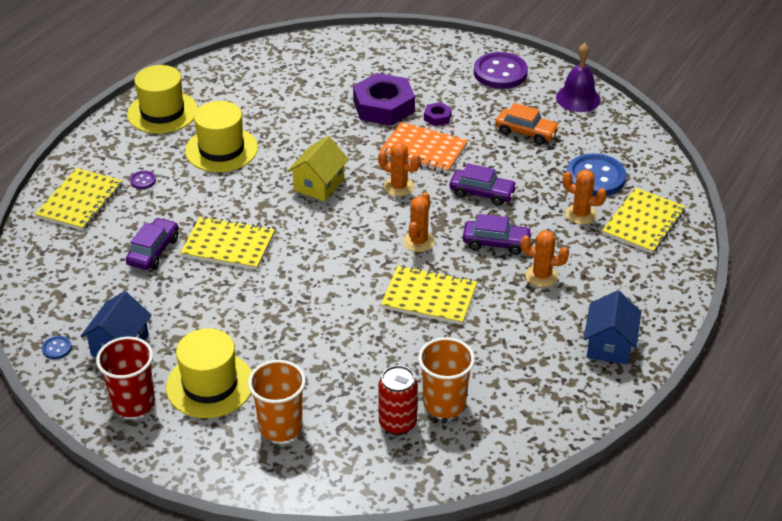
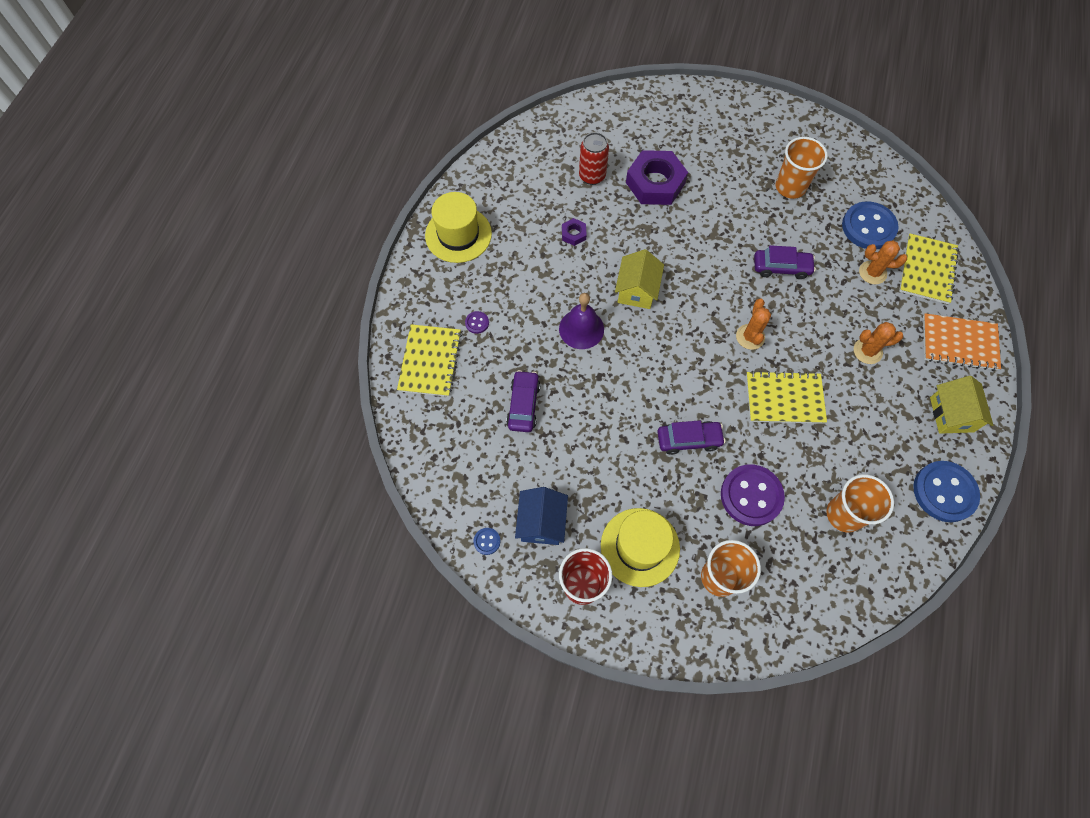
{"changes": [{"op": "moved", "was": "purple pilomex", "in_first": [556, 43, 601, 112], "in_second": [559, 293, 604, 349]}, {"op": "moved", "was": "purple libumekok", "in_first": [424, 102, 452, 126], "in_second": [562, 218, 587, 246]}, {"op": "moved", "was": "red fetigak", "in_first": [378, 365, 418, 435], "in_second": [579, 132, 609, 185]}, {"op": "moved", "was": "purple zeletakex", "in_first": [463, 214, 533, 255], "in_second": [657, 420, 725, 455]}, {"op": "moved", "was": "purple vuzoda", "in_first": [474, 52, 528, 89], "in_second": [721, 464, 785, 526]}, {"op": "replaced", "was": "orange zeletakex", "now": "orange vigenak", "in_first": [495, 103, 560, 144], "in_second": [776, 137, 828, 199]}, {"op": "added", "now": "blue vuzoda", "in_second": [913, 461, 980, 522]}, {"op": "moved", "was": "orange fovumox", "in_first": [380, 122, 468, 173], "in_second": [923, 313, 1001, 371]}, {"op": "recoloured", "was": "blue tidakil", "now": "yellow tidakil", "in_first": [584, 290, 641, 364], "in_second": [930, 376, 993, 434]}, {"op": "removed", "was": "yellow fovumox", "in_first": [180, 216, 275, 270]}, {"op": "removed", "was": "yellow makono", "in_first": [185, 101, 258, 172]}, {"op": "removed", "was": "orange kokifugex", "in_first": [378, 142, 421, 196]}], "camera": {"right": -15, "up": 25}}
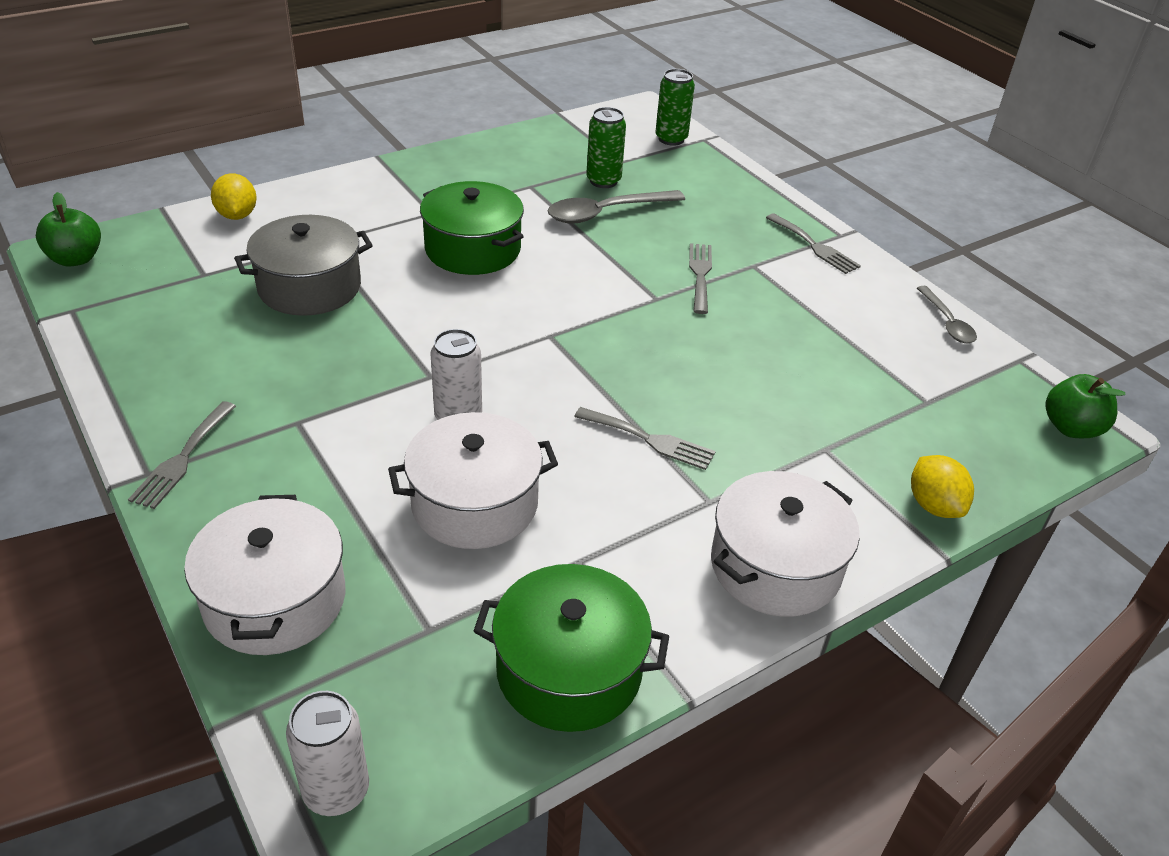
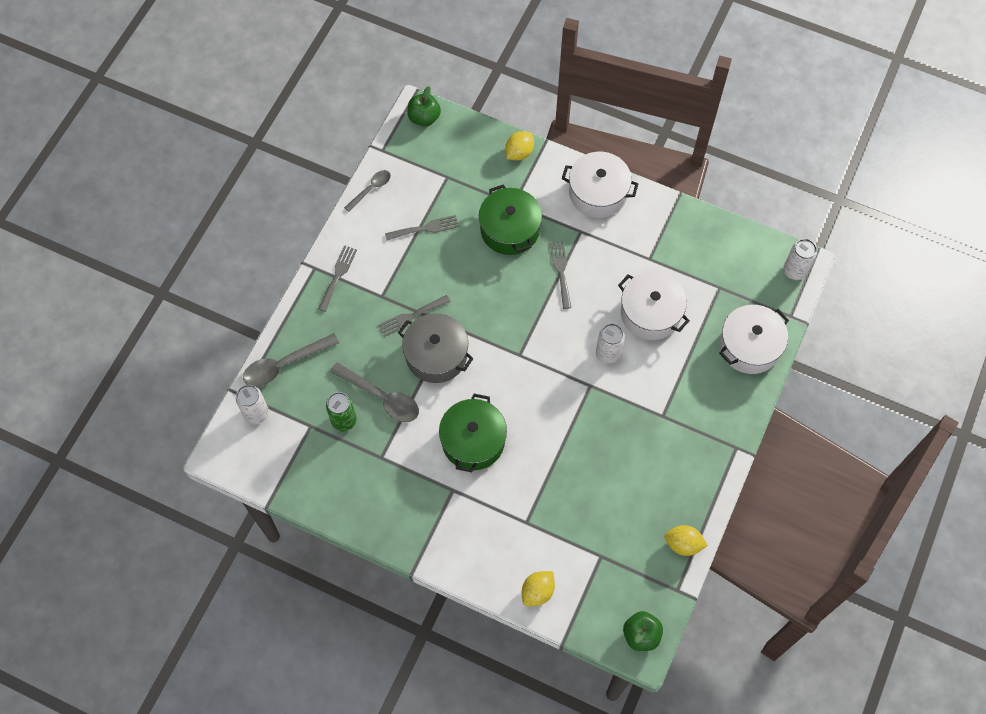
{"changes": [{"op": "recoloured", "was": "green fetigak", "now": "white fetigak", "in_first": [655, 69, 695, 146], "in_second": [236, 385, 269, 424]}, {"op": "added", "now": "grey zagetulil", "in_second": [243, 333, 339, 387]}, {"op": "moved", "was": "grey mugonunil", "in_first": [128, 401, 236, 509], "in_second": [385, 215, 459, 240]}, {"op": "moved", "was": "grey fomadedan", "in_first": [234, 215, 373, 316], "in_second": [398, 313, 474, 383]}, {"op": "moved", "was": "green fomadedan", "in_first": [474, 564, 669, 732], "in_second": [479, 184, 542, 255]}, {"op": "added", "now": "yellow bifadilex", "in_second": [664, 525, 708, 556]}], "camera": {"right": -120, "up": 25}}
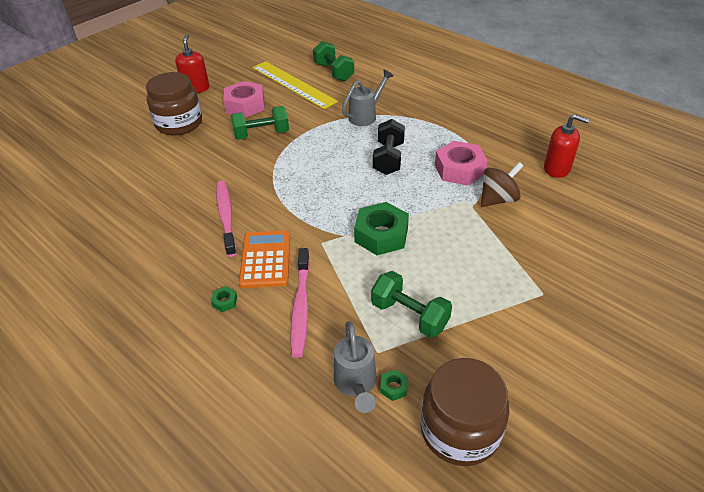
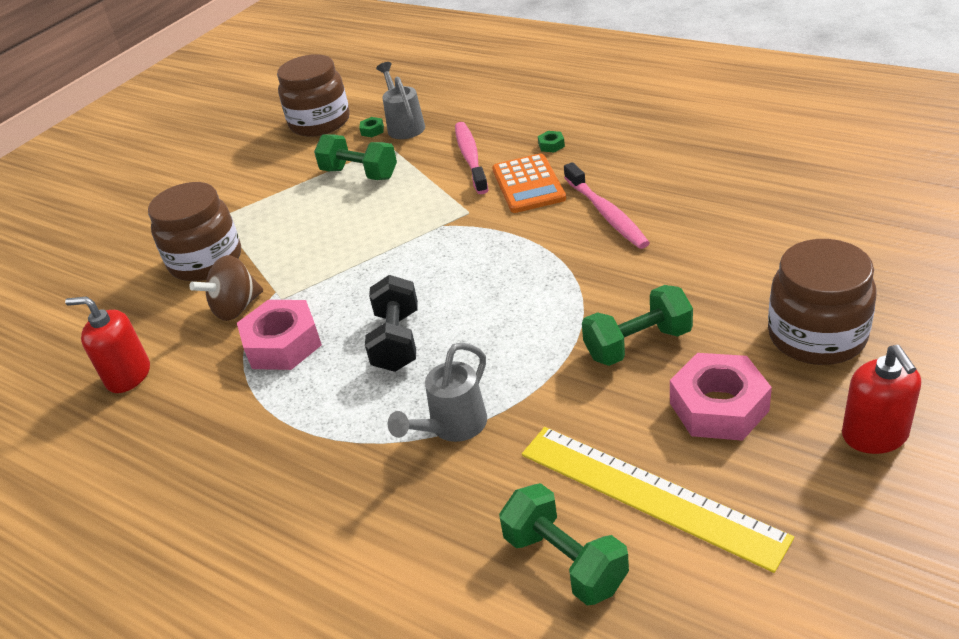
{"changes": [{"op": "added", "now": "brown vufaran", "in_second": [148, 182, 241, 281]}, {"op": "removed", "was": "green libumekok", "in_first": [354, 202, 409, 255]}], "camera": {"right": 175, "up": -5}}
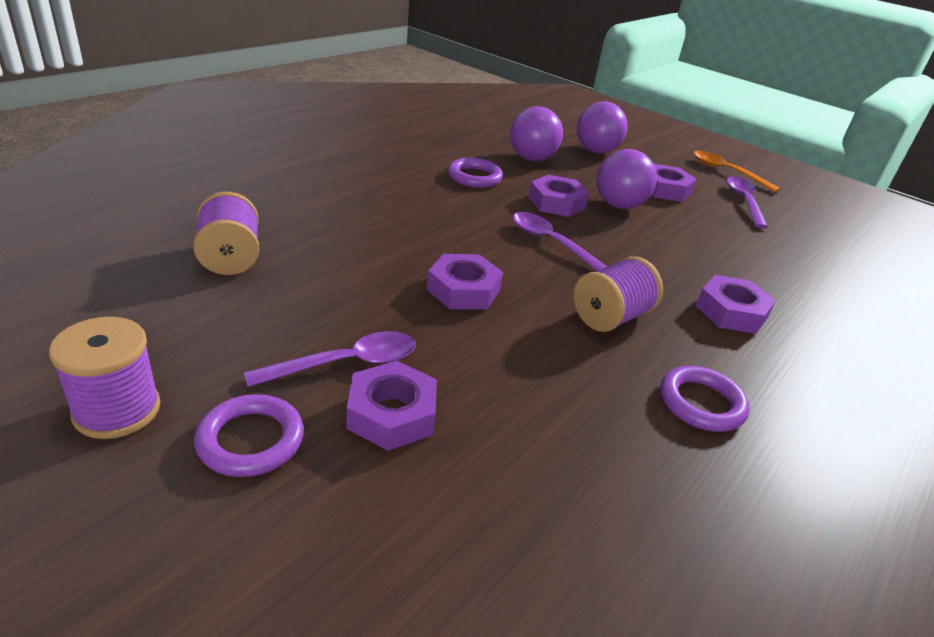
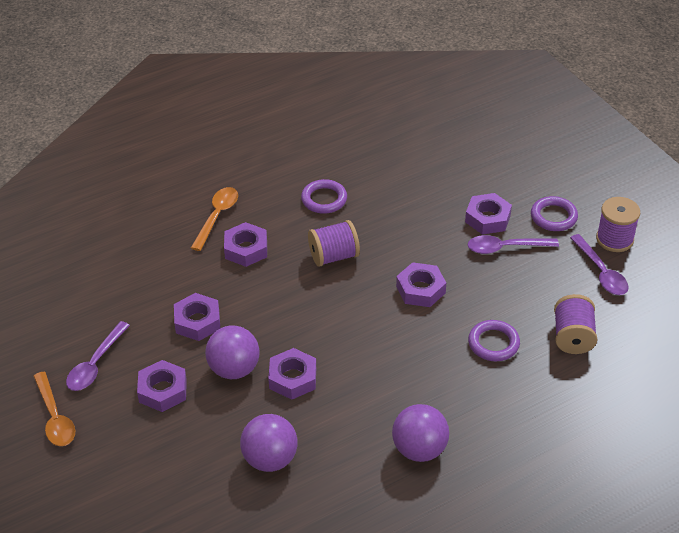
{"changes": [{"op": "added", "now": "purple libumekok", "in_second": [174, 293, 220, 341]}, {"op": "added", "now": "orange zagetulil", "in_second": [191, 187, 238, 251]}, {"op": "moved", "was": "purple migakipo", "in_first": [577, 102, 628, 153], "in_second": [392, 404, 449, 462]}, {"op": "moved", "was": "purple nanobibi", "in_first": [448, 158, 503, 188], "in_second": [468, 320, 520, 361]}, {"op": "moved", "was": "purple zagetulil", "in_first": [513, 212, 607, 271], "in_second": [570, 234, 629, 295]}], "camera": {"right": -155, "up": 10}}
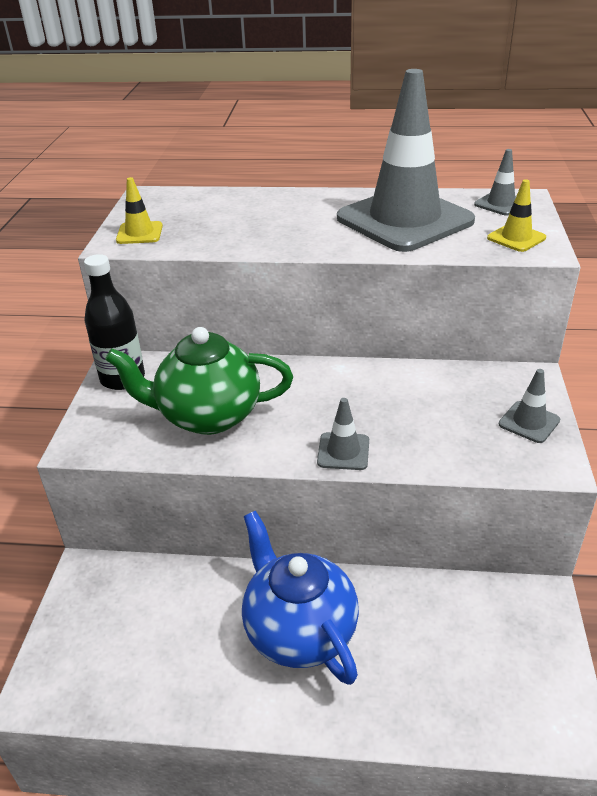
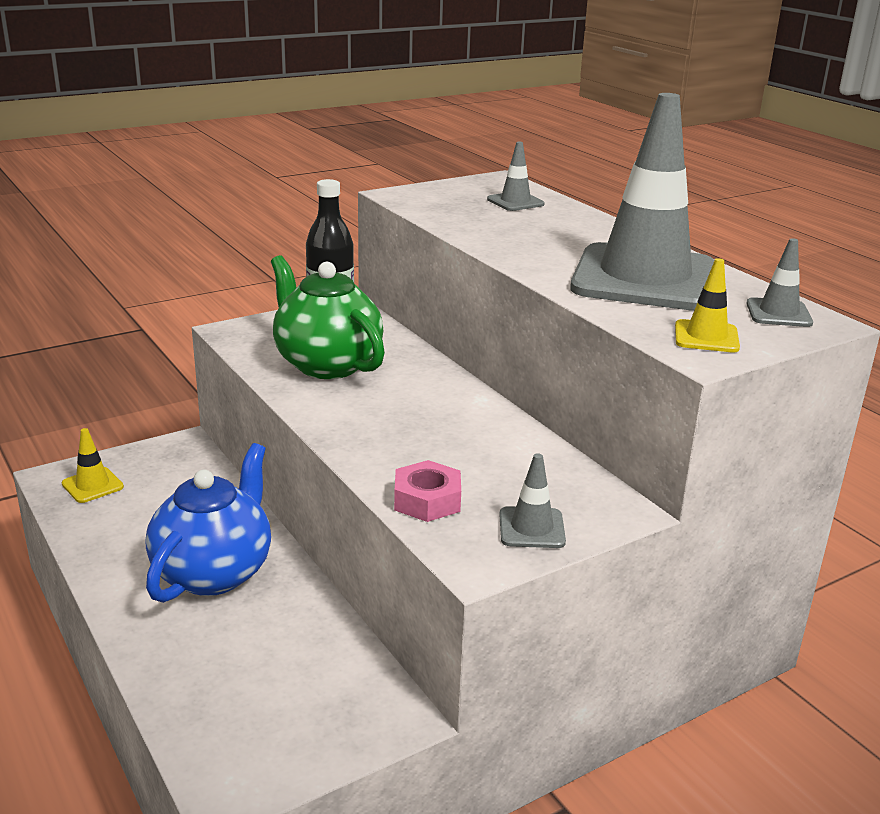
{"changes": [{"op": "moved", "was": "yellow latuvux", "in_first": [116, 177, 163, 244], "in_second": [62, 428, 124, 503]}, {"op": "added", "now": "pink libumekok", "in_second": [394, 460, 461, 522]}, {"op": "moved", "was": "grey latuvux", "in_first": [317, 398, 369, 470], "in_second": [487, 142, 545, 211]}], "camera": {"right": 50, "up": -10}}
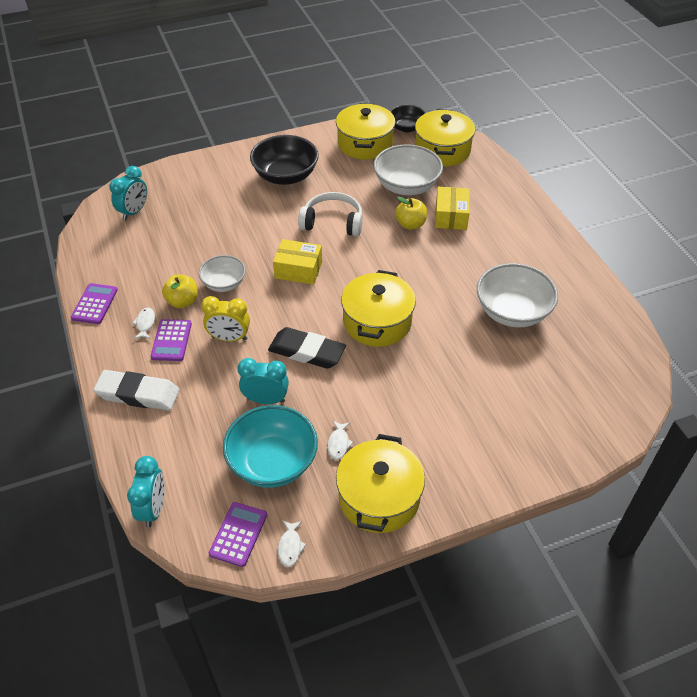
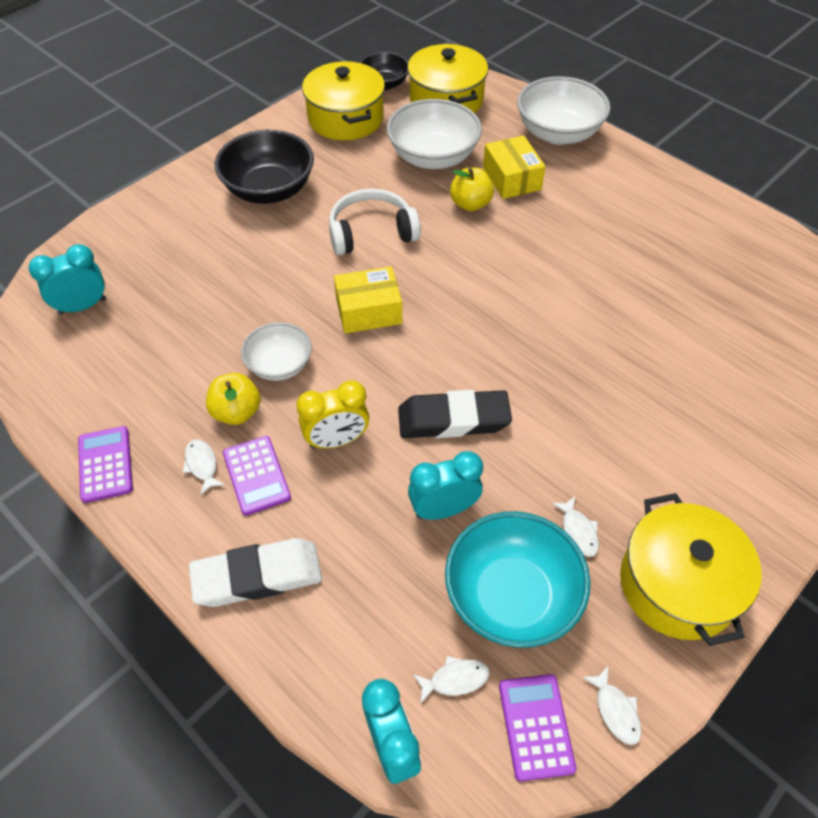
{"changes": [{"op": "turned", "was": "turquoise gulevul", "in_first": [109, 166, 147, 221], "in_second": [29, 244, 106, 315], "clockwise": -120}, {"op": "added", "now": "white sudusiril", "in_second": [413, 656, 490, 703]}, {"op": "moved", "was": "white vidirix", "in_first": [477, 263, 558, 328], "in_second": [517, 76, 610, 145]}, {"op": "removed", "was": "yellow fomadedan", "in_first": [341, 270, 416, 347]}], "camera": {"right": -25, "up": 5}}
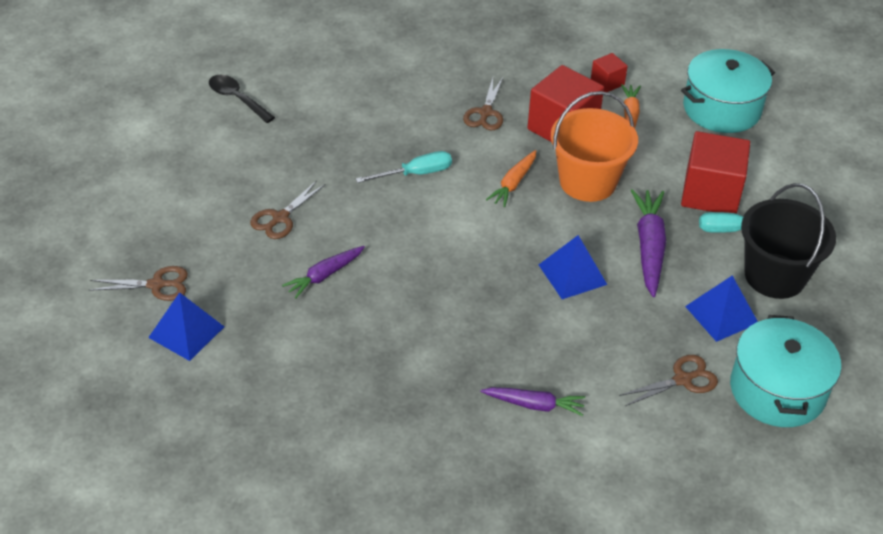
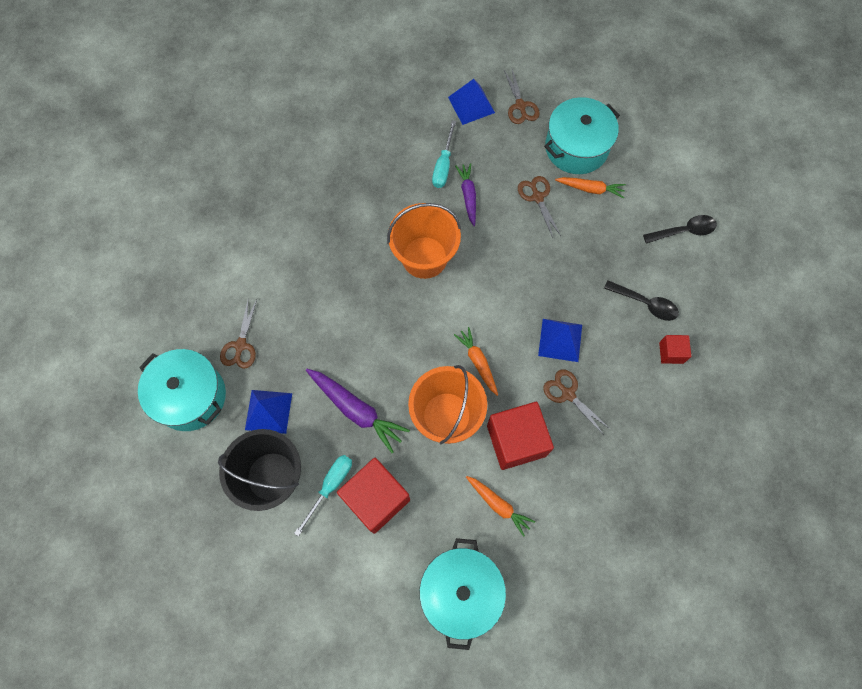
{"changes": [{"op": "added", "now": "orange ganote", "in_second": [387, 203, 461, 279]}, {"op": "moved", "was": "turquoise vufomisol", "in_first": [356, 151, 452, 183], "in_second": [432, 120, 456, 188]}, {"op": "turned", "was": "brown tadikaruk", "in_first": [88, 266, 188, 301], "in_second": [504, 69, 540, 124], "clockwise": -45}, {"op": "moved", "was": "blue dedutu", "in_first": [539, 235, 607, 299], "in_second": [538, 319, 582, 362]}, {"op": "added", "now": "turquoise fomadedan", "in_second": [544, 97, 620, 174]}, {"op": "added", "now": "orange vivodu", "in_second": [555, 177, 626, 198]}, {"op": "added", "now": "black zagetulil", "in_second": [604, 280, 679, 321]}, {"op": "moved", "was": "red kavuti", "in_first": [591, 53, 628, 92], "in_second": [659, 335, 691, 364]}, {"op": "removed", "was": "purple vivodu", "in_first": [481, 387, 585, 416]}], "camera": {"right": 125, "up": 25}}
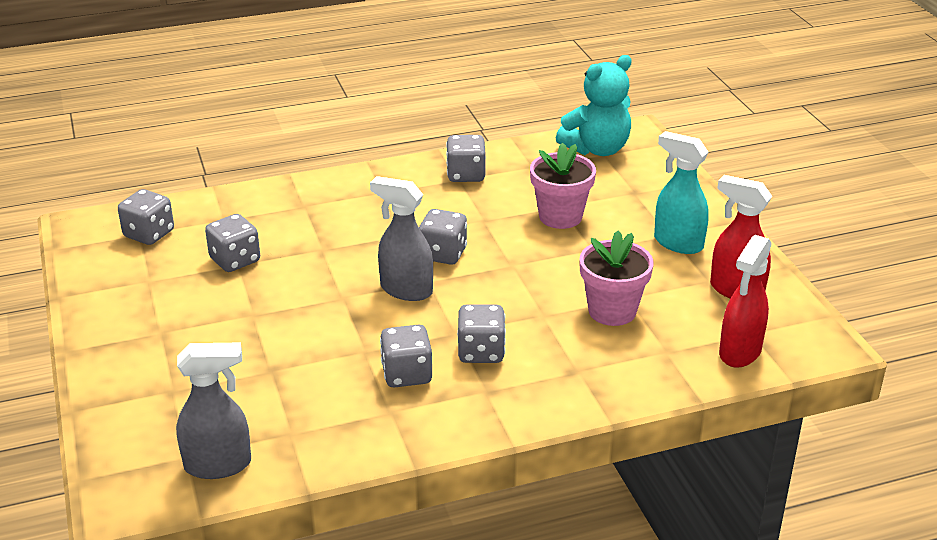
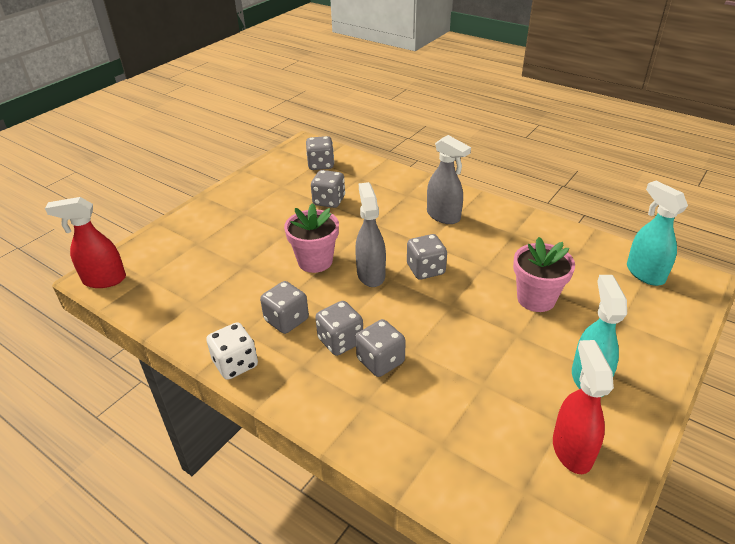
{"changes": [{"op": "moved", "was": "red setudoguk", "in_first": [719, 235, 772, 368], "in_second": [45, 197, 126, 288]}, {"op": "added", "now": "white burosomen", "in_second": [206, 322, 258, 380]}, {"op": "moved", "was": "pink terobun", "in_first": [579, 231, 654, 326], "in_second": [284, 203, 339, 273]}, {"op": "moved", "was": "grey burosomen", "in_first": [446, 135, 486, 182], "in_second": [356, 319, 406, 377]}, {"op": "moved", "was": "grey setudoguk", "in_first": [176, 343, 251, 479], "in_second": [427, 135, 471, 224]}, {"op": "replaced", "was": "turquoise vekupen", "now": "turquoise setudoguk", "in_first": [556, 55, 632, 156], "in_second": [627, 181, 688, 286]}], "camera": {"right": 55, "up": 5}}
